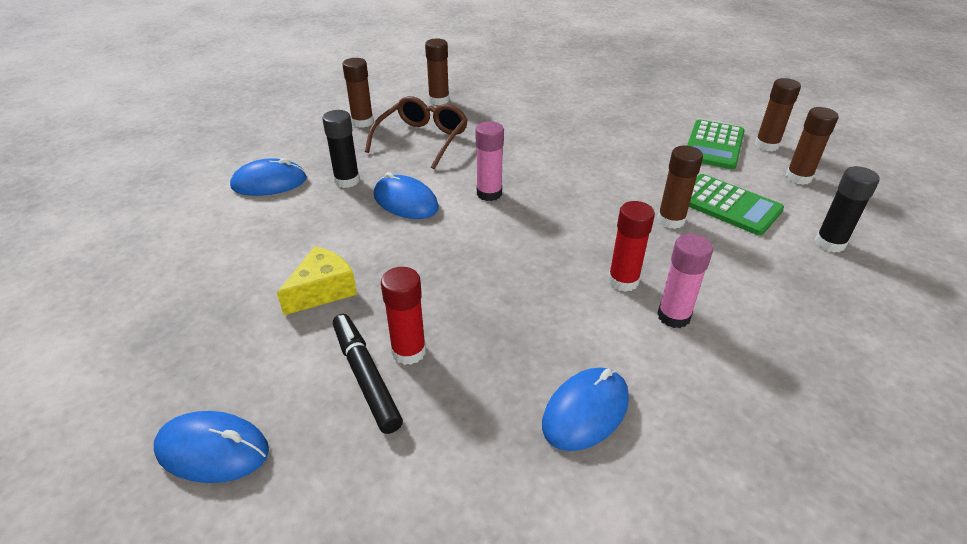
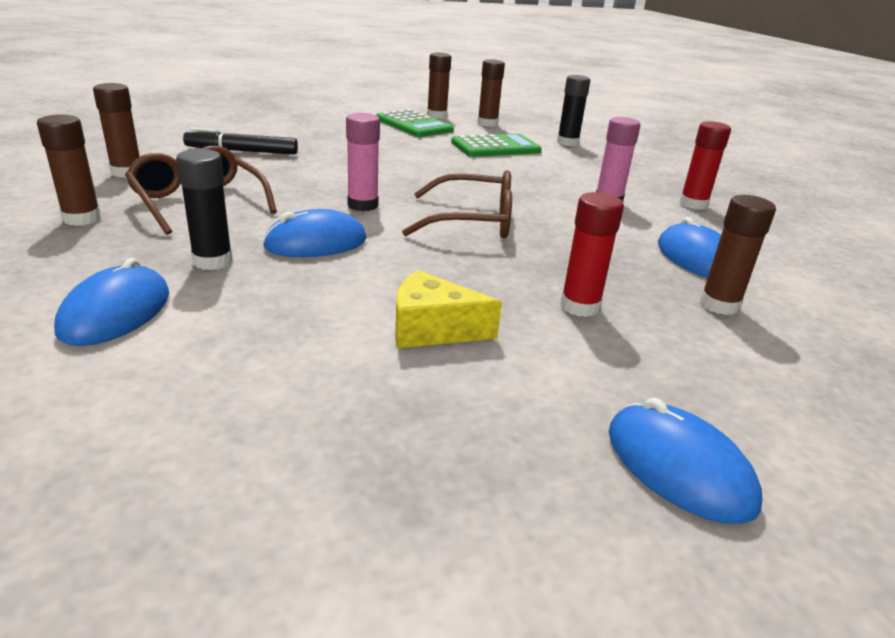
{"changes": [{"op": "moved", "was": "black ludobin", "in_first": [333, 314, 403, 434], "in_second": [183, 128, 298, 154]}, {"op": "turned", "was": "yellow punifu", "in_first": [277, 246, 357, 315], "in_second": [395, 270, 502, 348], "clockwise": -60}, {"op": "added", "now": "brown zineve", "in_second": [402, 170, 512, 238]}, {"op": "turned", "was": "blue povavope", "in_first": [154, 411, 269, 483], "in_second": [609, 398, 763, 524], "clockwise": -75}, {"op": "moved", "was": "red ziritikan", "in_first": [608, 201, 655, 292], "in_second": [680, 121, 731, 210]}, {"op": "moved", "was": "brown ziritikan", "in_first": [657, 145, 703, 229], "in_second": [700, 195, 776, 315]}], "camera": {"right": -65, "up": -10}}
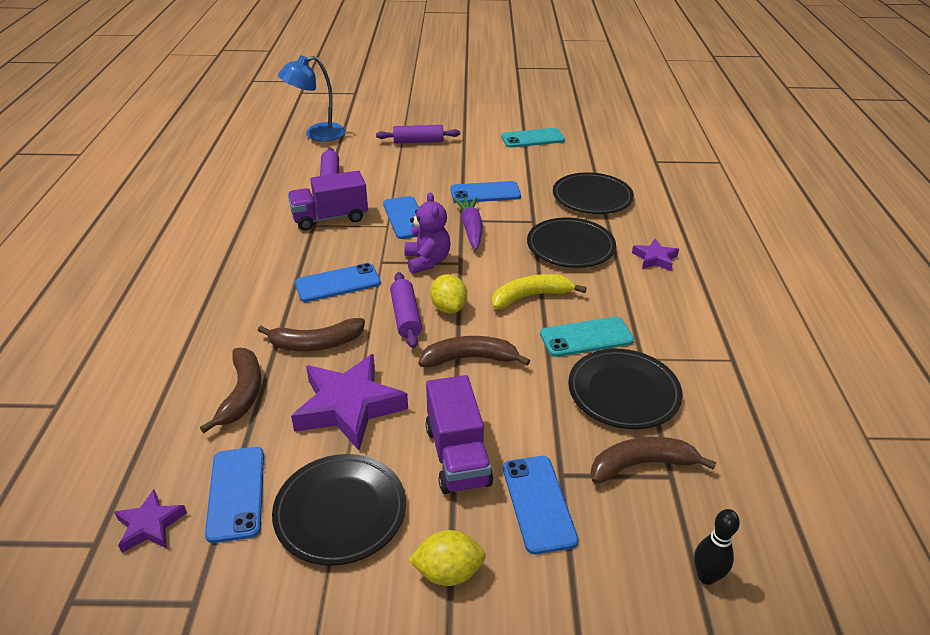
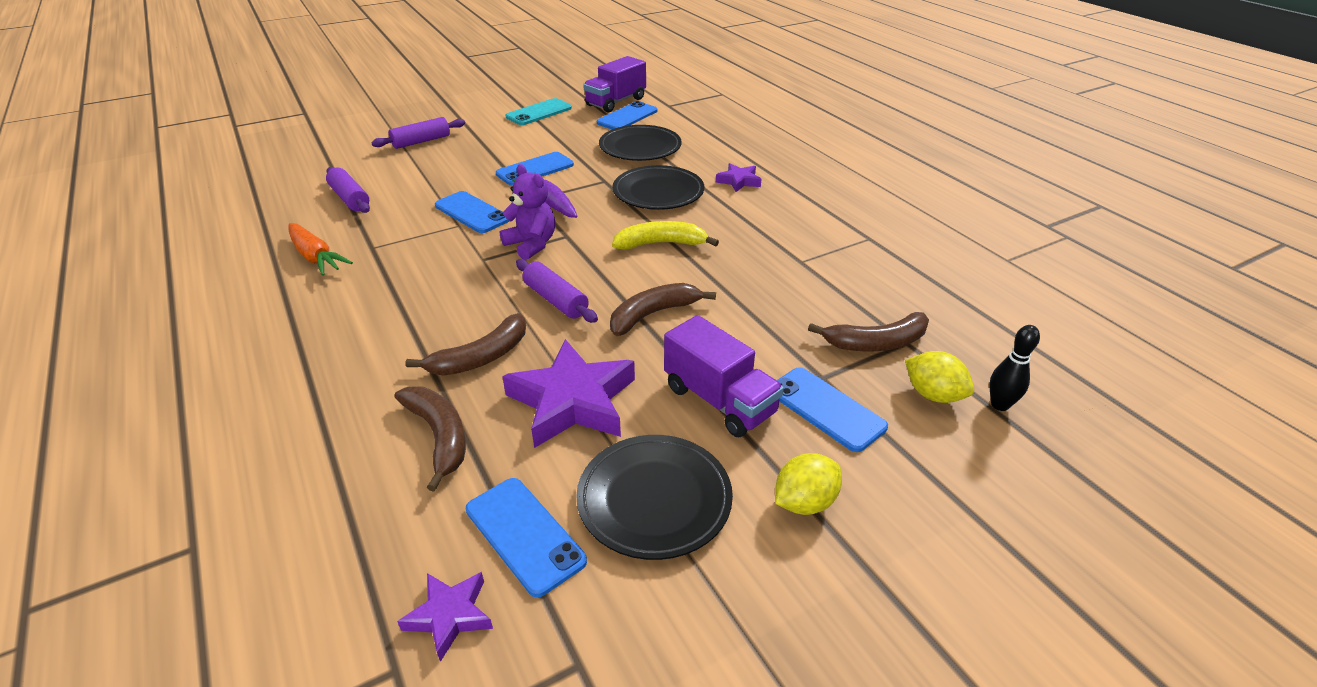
{"changes": [{"op": "added", "now": "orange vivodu", "in_second": [289, 223, 353, 276]}, {"op": "moved", "was": "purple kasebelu", "in_first": [288, 171, 368, 231], "in_second": [583, 56, 646, 112]}, {"op": "moved", "was": "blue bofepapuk", "in_first": [295, 263, 381, 302], "in_second": [597, 101, 658, 129]}, {"op": "turned", "was": "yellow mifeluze", "in_first": [492, 274, 587, 309], "in_second": [612, 221, 719, 250], "clockwise": 45}, {"op": "turned", "was": "brown mifeluze", "in_first": [591, 437, 716, 484], "in_second": [808, 312, 929, 352], "clockwise": -150}, {"op": "moved", "was": "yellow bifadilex", "in_first": [430, 274, 467, 313], "in_second": [905, 351, 974, 403]}, {"op": "removed", "was": "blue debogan", "in_first": [278, 55, 346, 141]}, {"op": "removed", "was": "turquoise bofepapuk", "in_first": [540, 317, 634, 357]}, {"op": "removed", "was": "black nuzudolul", "in_first": [568, 349, 683, 429]}], "camera": {"right": -30, "up": 0}}
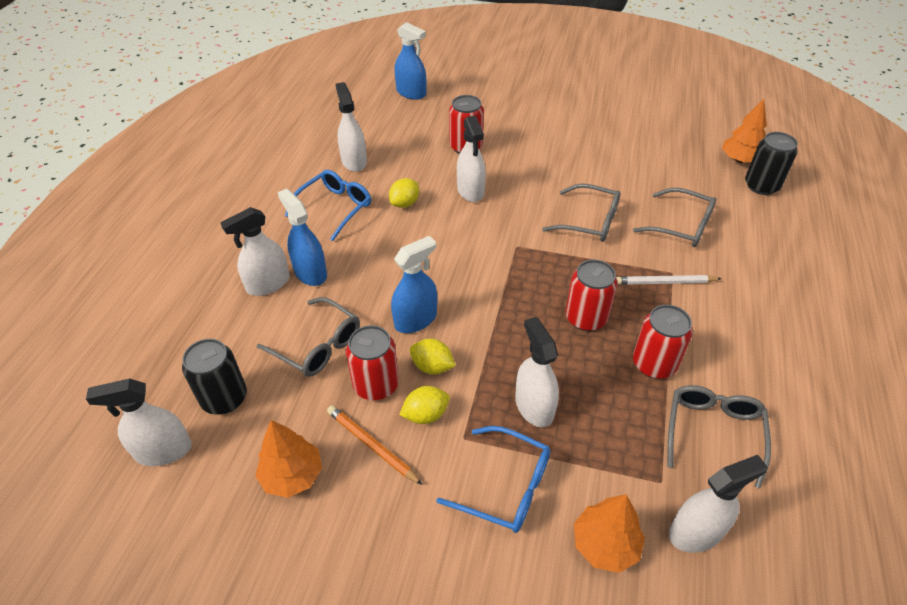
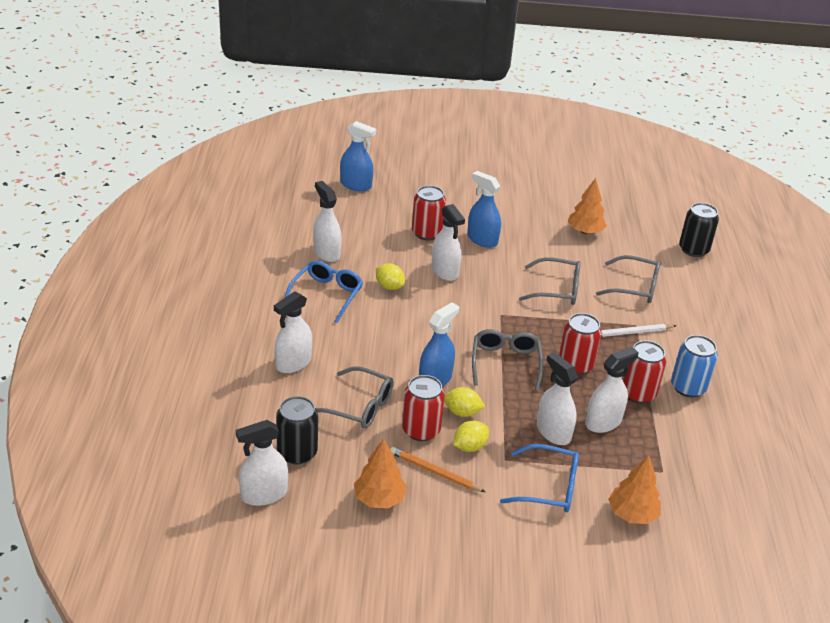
{"changes": [{"op": "turned", "was": "yellow bifadilex", "in_first": [389, 178, 419, 208], "in_second": [376, 263, 405, 290], "clockwise": -75}, {"op": "moved", "was": "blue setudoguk", "in_first": [277, 189, 327, 286], "in_second": [467, 171, 501, 248]}, {"op": "moved", "was": "grey zineve", "in_first": [668, 385, 771, 489], "in_second": [472, 329, 543, 391]}, {"op": "moved", "was": "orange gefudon", "in_first": [722, 99, 767, 163], "in_second": [568, 178, 607, 234]}, {"op": "moved", "was": "white setudoguk", "in_first": [669, 455, 767, 553], "in_second": [585, 347, 638, 433]}, {"op": "added", "now": "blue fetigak", "in_second": [671, 335, 718, 397]}], "camera": {"right": -15, "up": -10}}
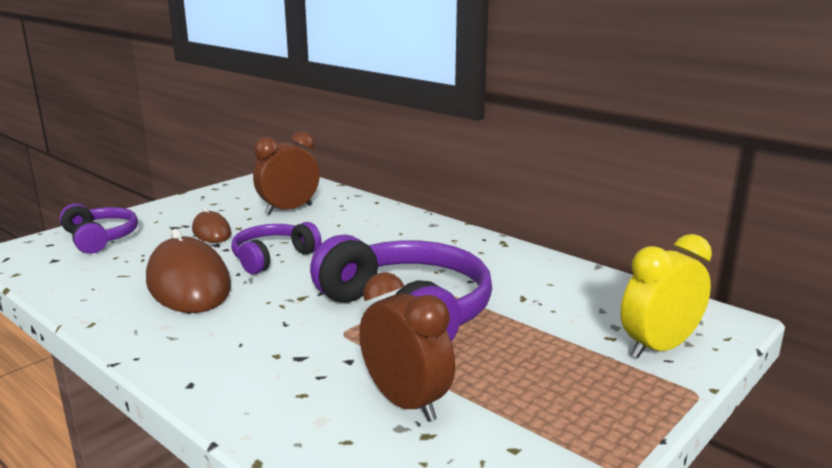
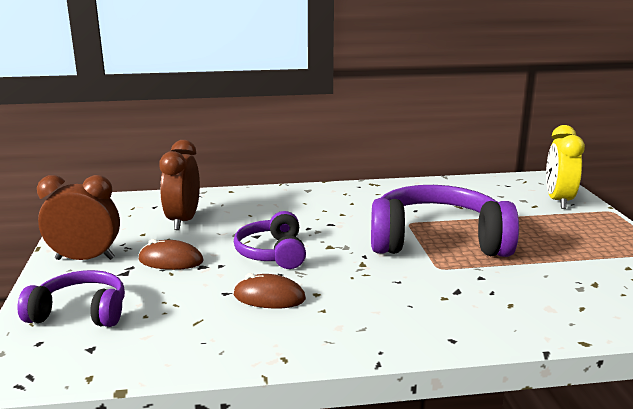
{"changes": [{"op": "moved", "was": "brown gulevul", "in_first": [359, 272, 455, 422], "in_second": [37, 175, 120, 260]}, {"op": "resized", "was": "brown povavope", "in_first": [146, 229, 231, 313], "in_second": [234, 273, 306, 309], "ratio": 0.53}], "camera": {"right": -50, "up": 0}}
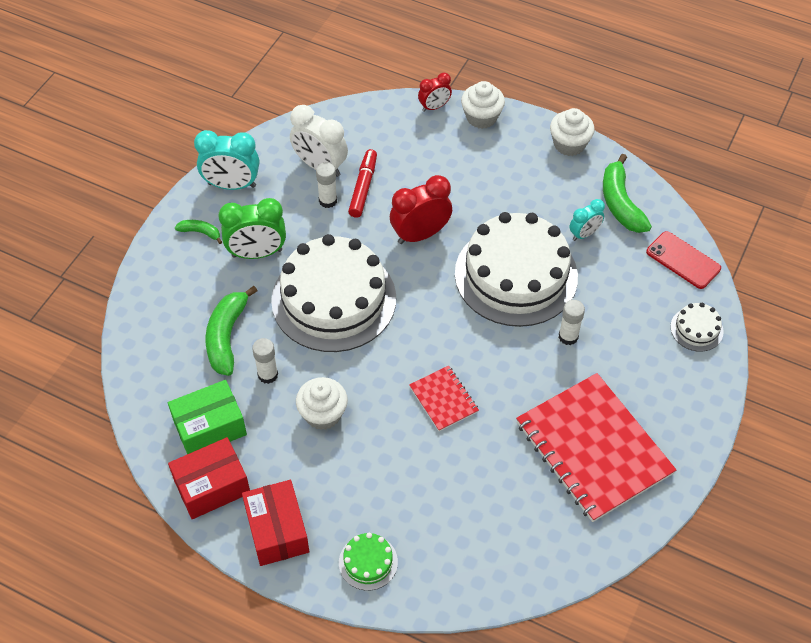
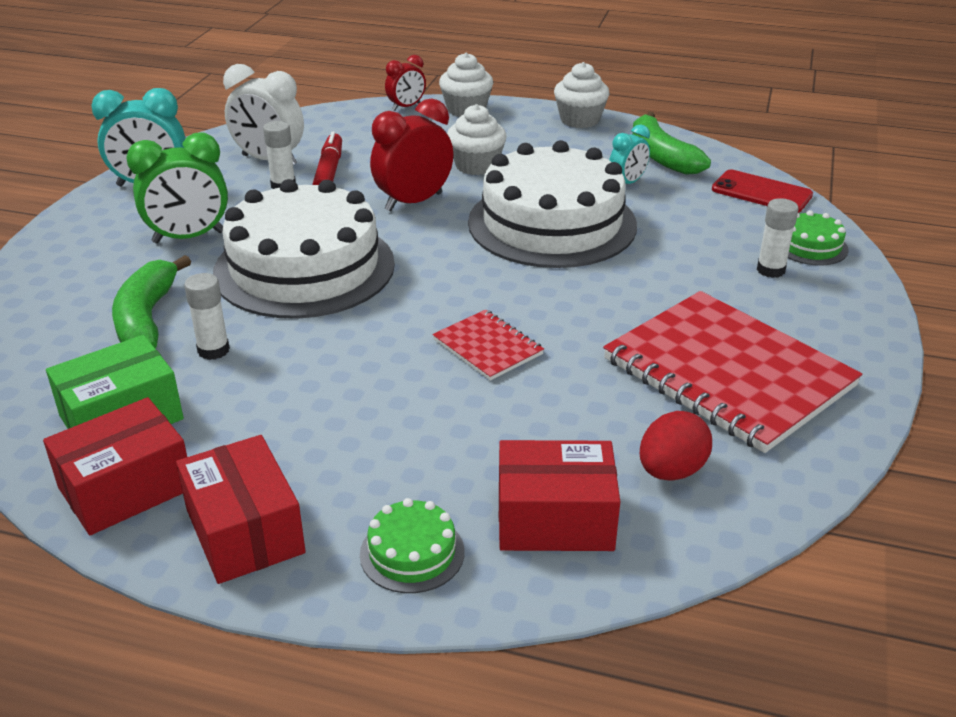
{"changes": [{"op": "moved", "was": "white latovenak", "in_first": [296, 377, 348, 430], "in_second": [447, 104, 507, 175]}, {"op": "added", "now": "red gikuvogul", "in_second": [499, 440, 620, 551]}, {"op": "added", "now": "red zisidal", "in_second": [640, 411, 712, 481]}, {"op": "moved", "was": "white ziritikan", "in_first": [559, 300, 585, 345], "in_second": [757, 198, 798, 278]}, {"op": "recoloured", "was": "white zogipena", "now": "green zogipena", "in_first": [671, 303, 724, 352], "in_second": [788, 210, 849, 265]}, {"op": "removed", "was": "green mifeluze", "in_first": [175, 220, 222, 244]}], "camera": {"right": -10, "up": -20}}
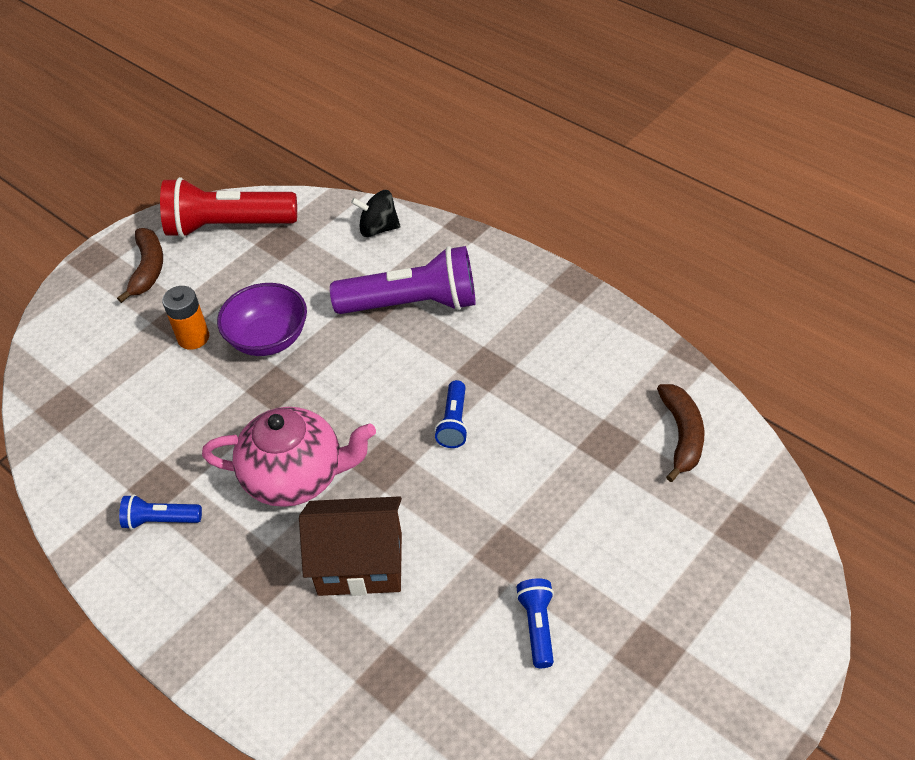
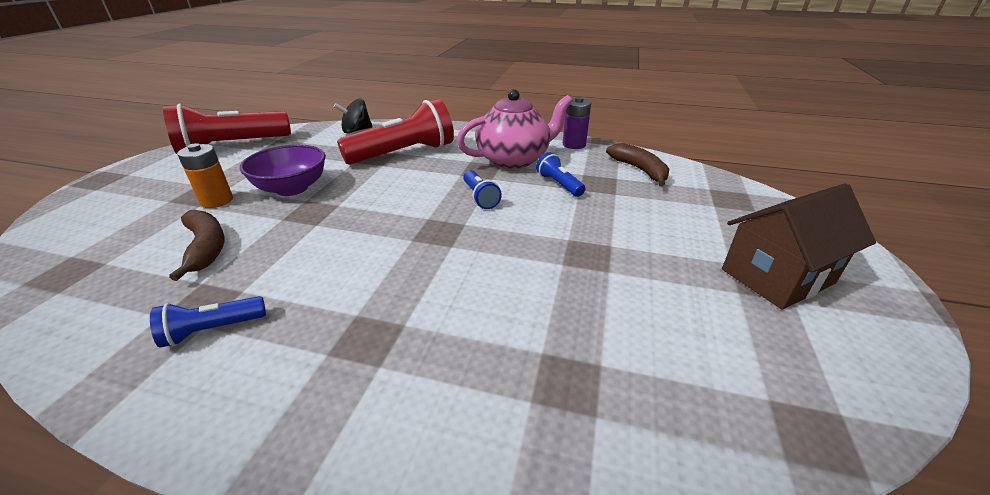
{"changes": [{"op": "moved", "was": "brown mifeluze", "in_first": [117, 228, 163, 303], "in_second": [169, 210, 224, 281]}, {"op": "recoloured", "was": "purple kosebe", "now": "red kosebe", "in_first": [330, 246, 476, 314], "in_second": [337, 99, 454, 165]}, {"op": "moved", "was": "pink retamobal", "in_first": [202, 407, 376, 507], "in_second": [457, 89, 573, 169]}, {"op": "moved", "was": "blue kosebe", "in_first": [516, 578, 554, 668], "in_second": [536, 152, 585, 197]}, {"op": "added", "now": "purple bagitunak", "in_second": [563, 97, 591, 149]}, {"op": "moved", "was": "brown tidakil", "in_first": [299, 496, 402, 596], "in_second": [722, 183, 876, 310]}], "camera": {"right": -30, "up": -15}}
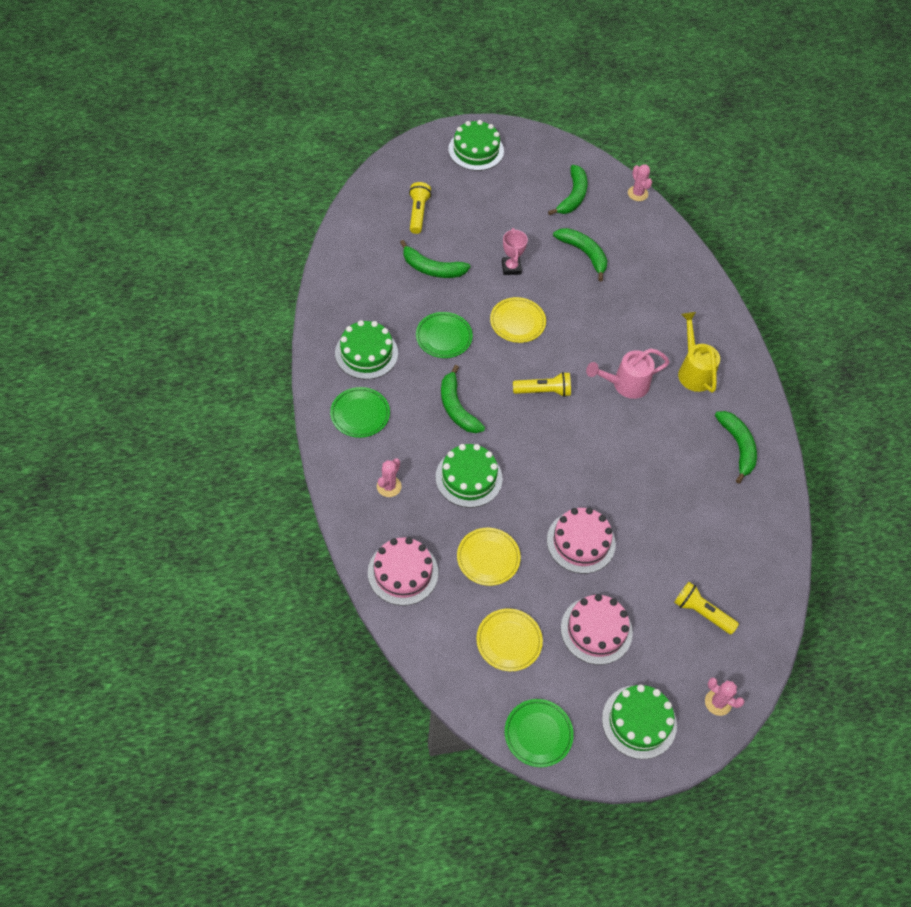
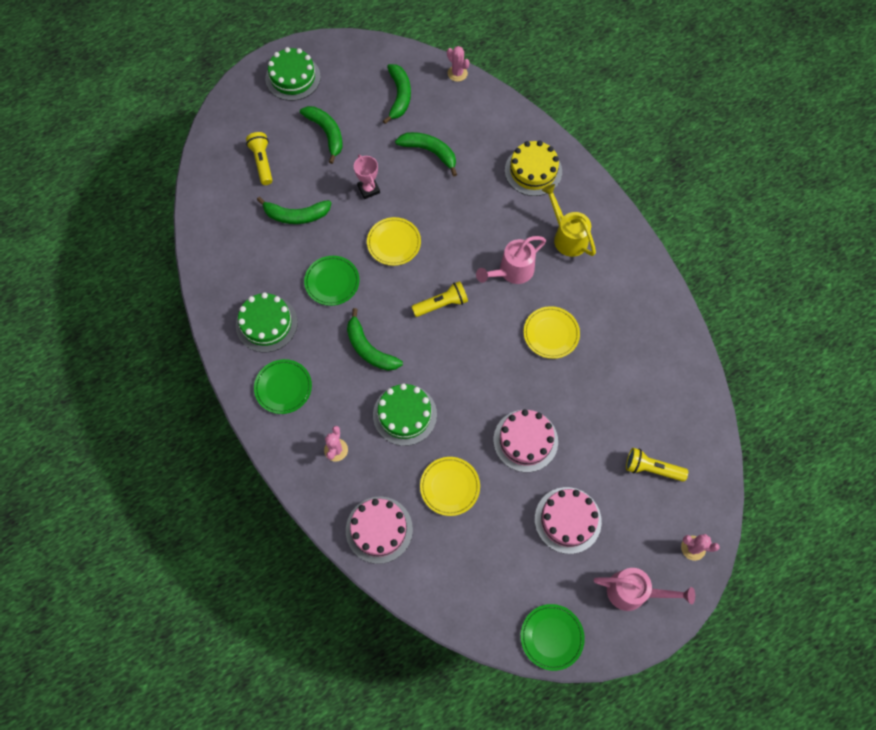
{"changes": [{"op": "moved", "was": "green mifeluze", "in_first": [715, 411, 757, 484], "in_second": [300, 106, 343, 164]}, {"op": "added", "now": "yellow zogipena", "in_second": [505, 140, 562, 196]}, {"op": "moved", "was": "yellow nuzudolul", "in_first": [476, 608, 543, 671], "in_second": [523, 306, 580, 359]}, {"op": "replaced", "was": "green zogipena", "now": "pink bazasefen", "in_first": [602, 684, 677, 759], "in_second": [594, 568, 695, 611]}], "camera": {"right": -15, "up": 10}}
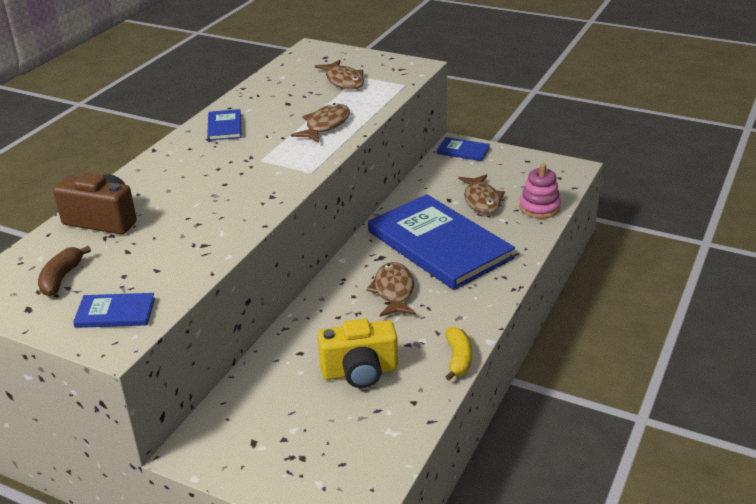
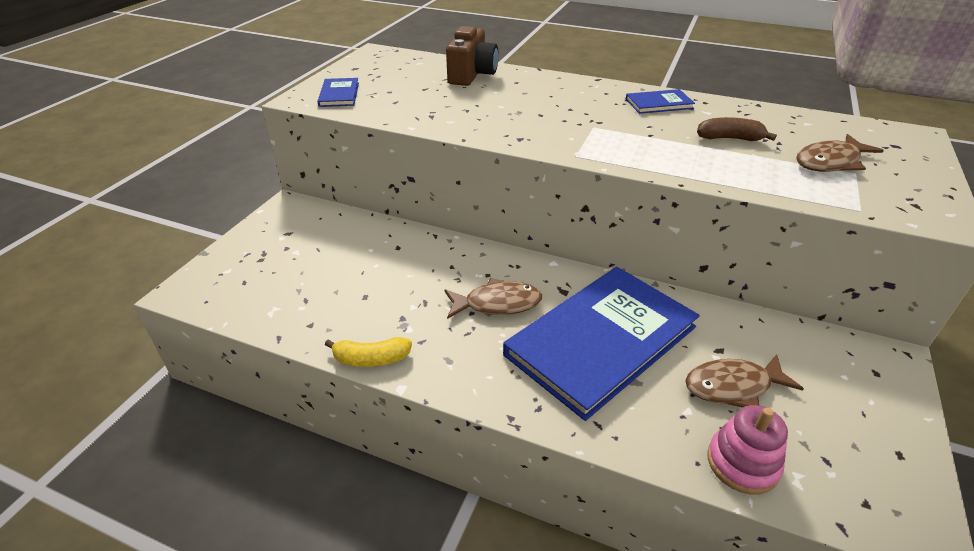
{"changes": [{"op": "moved", "was": "brown mifeluze", "in_first": [38, 246, 91, 296], "in_second": [697, 117, 777, 141]}, {"op": "removed", "was": "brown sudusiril", "in_first": [291, 103, 350, 143]}, {"op": "removed", "was": "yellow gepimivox", "in_first": [317, 318, 398, 388]}, {"op": "removed", "was": "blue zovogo", "in_first": [437, 137, 490, 161]}], "camera": {"right": 85, "up": 5}}
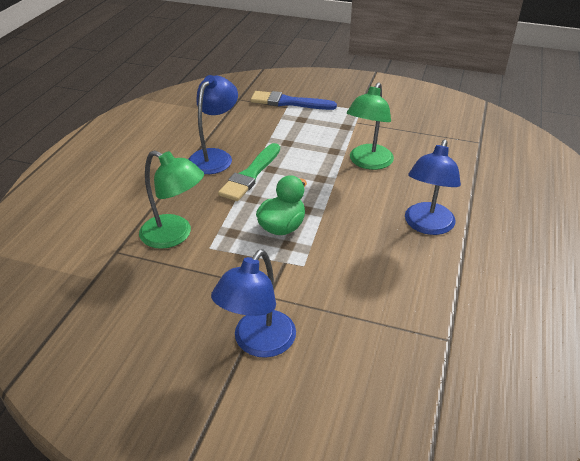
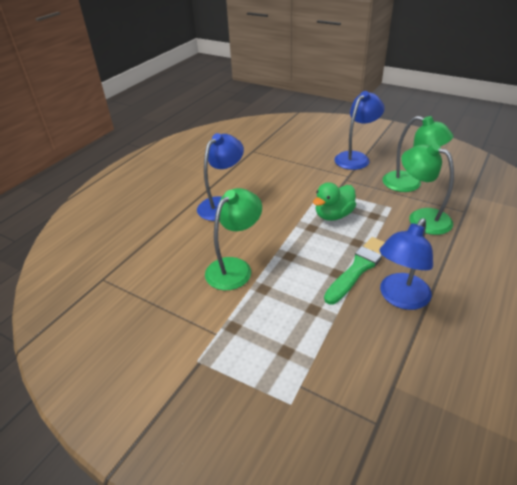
{"changes": [{"op": "added", "now": "green debogan", "in_second": [383, 116, 454, 192]}, {"op": "removed", "was": "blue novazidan", "in_first": [251, 91, 337, 110]}], "camera": {"right": -165, "up": 0}}
